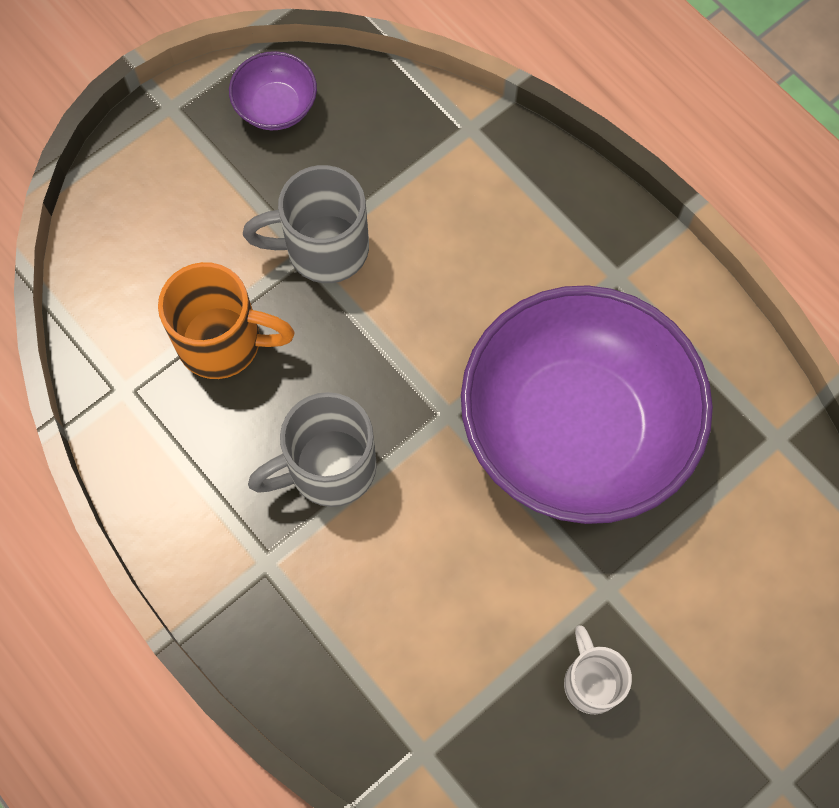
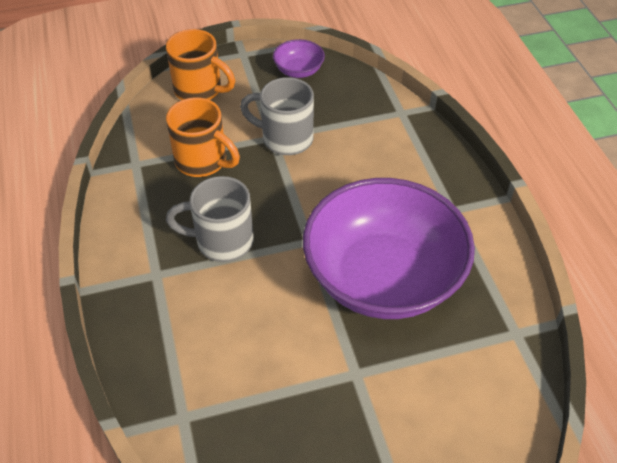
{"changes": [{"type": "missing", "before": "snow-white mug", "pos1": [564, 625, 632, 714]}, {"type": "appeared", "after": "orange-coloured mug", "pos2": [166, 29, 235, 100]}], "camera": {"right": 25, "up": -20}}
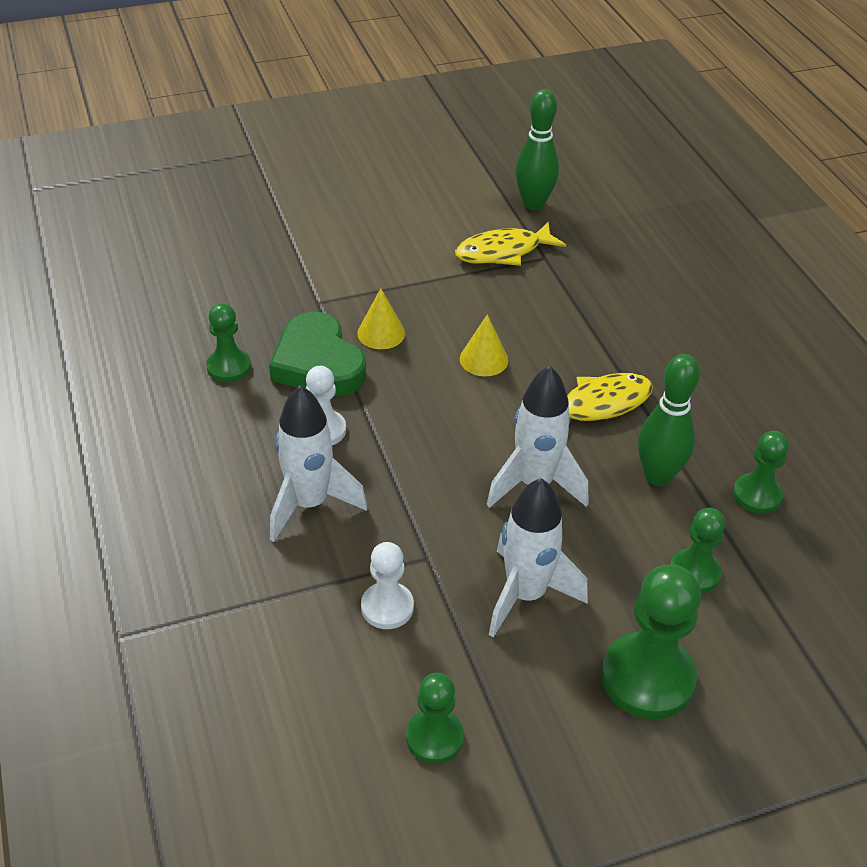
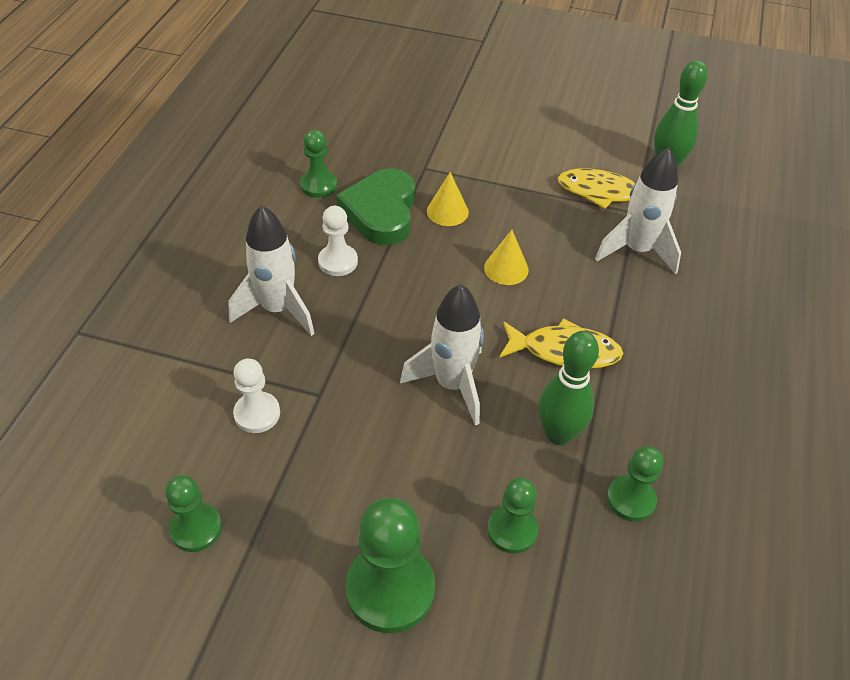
{"changes": [{"type": "relocated", "before": "snow-white toy rocket", "pos1": [489, 478, 588, 638], "pos2": [595, 147, 681, 275]}], "camera": {"right": 35, "up": 5}}
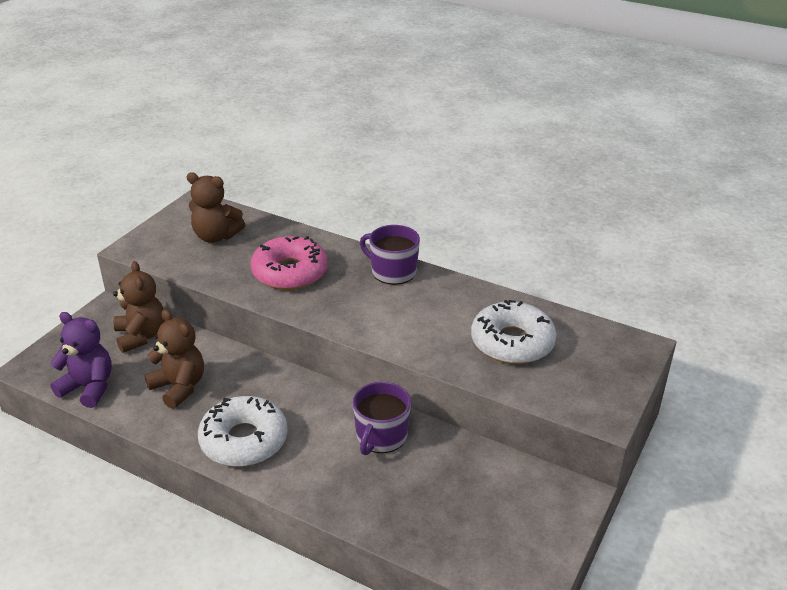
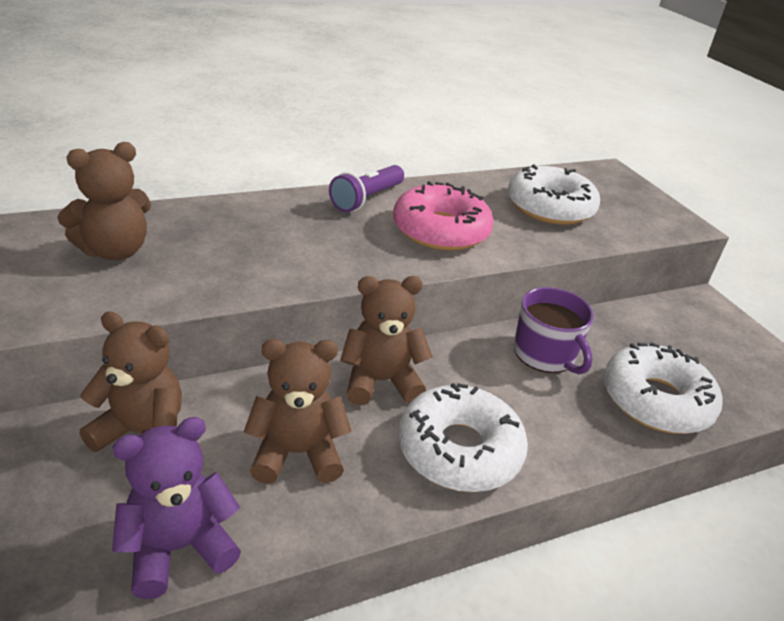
{"changes": [{"type": "relocated", "before": "pink donut", "pos1": [250, 236, 328, 290], "pos2": [393, 181, 494, 251]}, {"type": "exchanged", "before": "violet mug", "after": "violet flashlight", "pos1": [360, 225, 420, 285], "pos2": [329, 165, 404, 212]}, {"type": "appeared", "after": "dark brown stuffed bear", "pos2": [340, 276, 433, 406]}, {"type": "appeared", "after": "snow-white donut", "pos2": [604, 342, 723, 434]}], "camera": {"right": -55, "up": 0}}
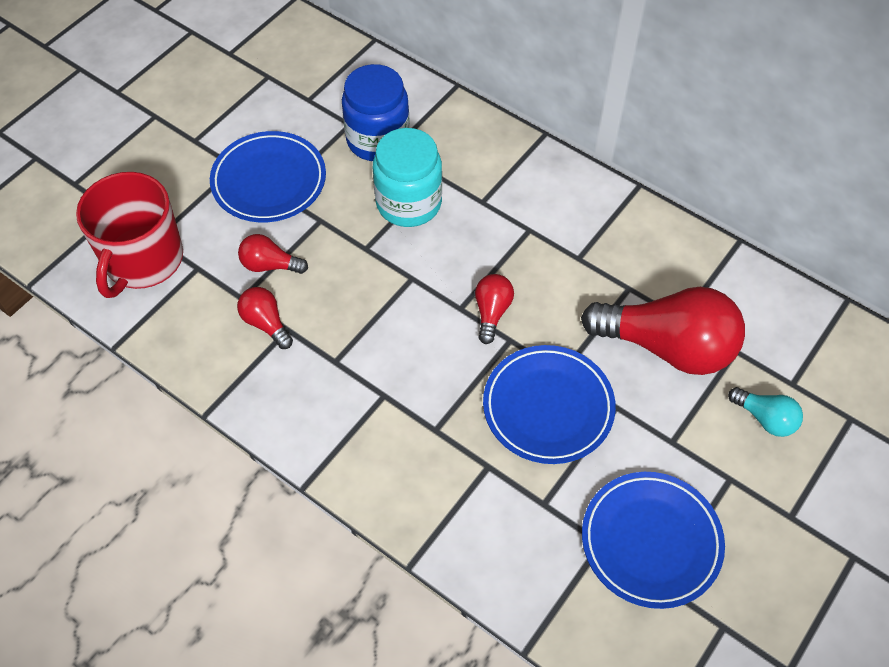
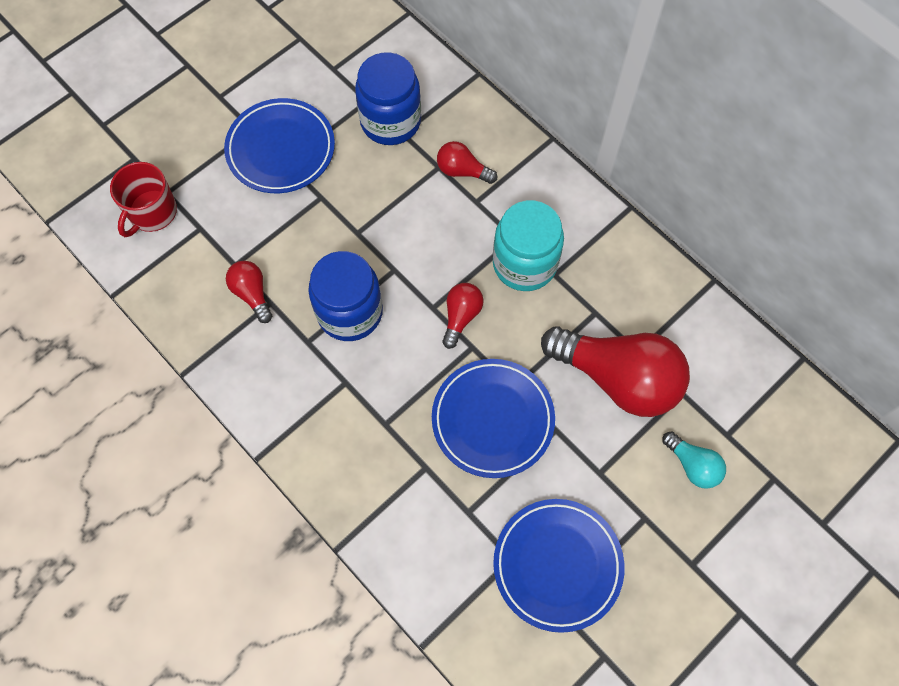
{"changes": [{"type": "size", "before": "red mug", "pos1": [76, 172, 183, 298], "pos2": [110, 162, 177, 237], "scale": 0.66}, {"type": "relocated", "before": "red light bulb", "pos1": [238, 234, 308, 274], "pos2": [437, 141, 497, 184]}, {"type": "relocated", "before": "aqua jar", "pos1": [373, 128, 442, 227], "pos2": [493, 200, 564, 291]}, {"type": "appeared", "after": "blue jar", "pos2": [308, 251, 383, 341]}], "camera": {"right": 10, "up": 10}}
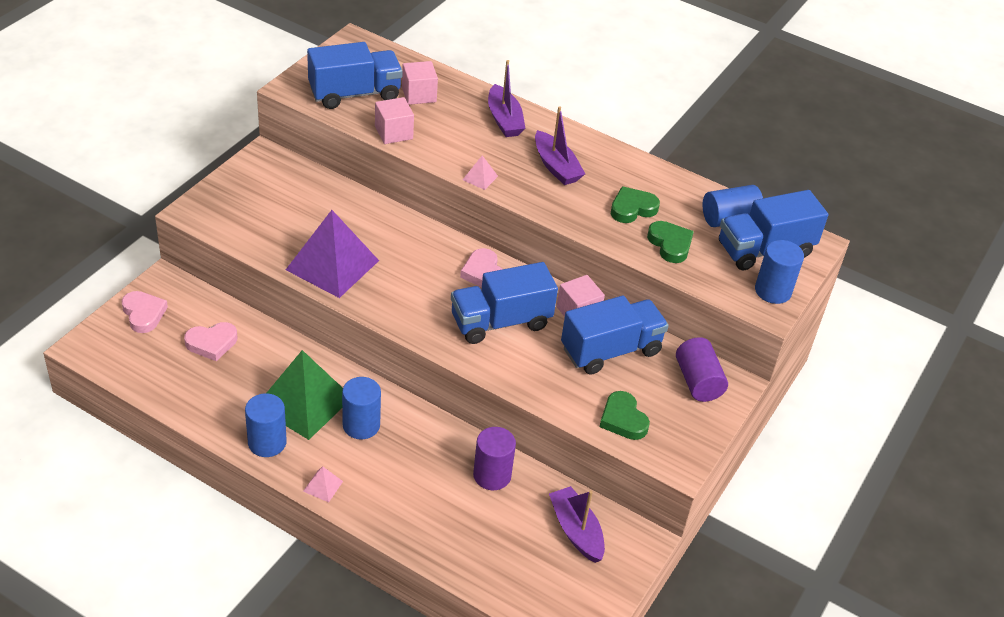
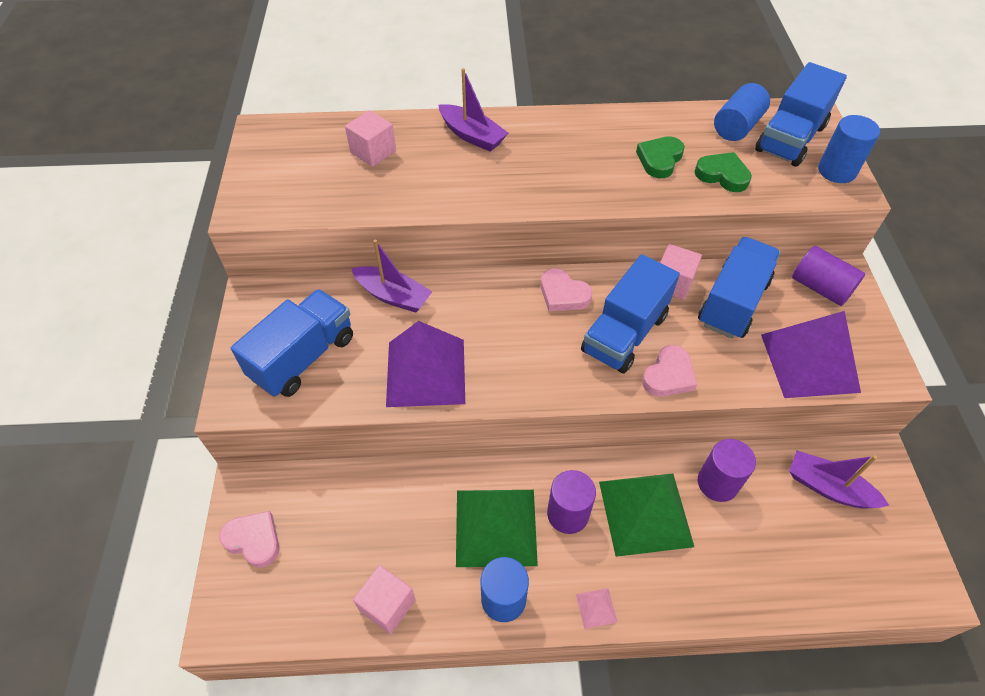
{"changes": [{"type": "relocated", "before": "pink heart", "pos1": [184, 322, 237, 361], "pos2": [642, 345, 697, 397]}, {"type": "relocated", "before": "blue truck", "pos1": [307, 42, 403, 109], "pos2": [231, 289, 353, 397]}, {"type": "colour", "before": "blue cylinder", "after": "violet cylinder", "pos1": [342, 377, 381, 439], "pos2": [547, 470, 596, 534]}, {"type": "relocated", "before": "pink cube", "pos1": [375, 97, 414, 144], "pos2": [353, 565, 416, 634]}, {"type": "missing", "before": "pink solid pyramid", "pos1": [463, 155, 498, 190]}, {"type": "relocated", "before": "violet toy boat", "pos1": [535, 106, 585, 185], "pos2": [351, 240, 432, 313]}, {"type": "exchanged", "before": "emerald heart", "after": "violet solid pyramid", "pos1": [600, 391, 650, 440], "pos2": [761, 311, 861, 398]}, {"type": "appeared", "after": "emerald solid pyramid", "pos2": [599, 474, 694, 557]}], "camera": {"right": -30, "up": 10}}
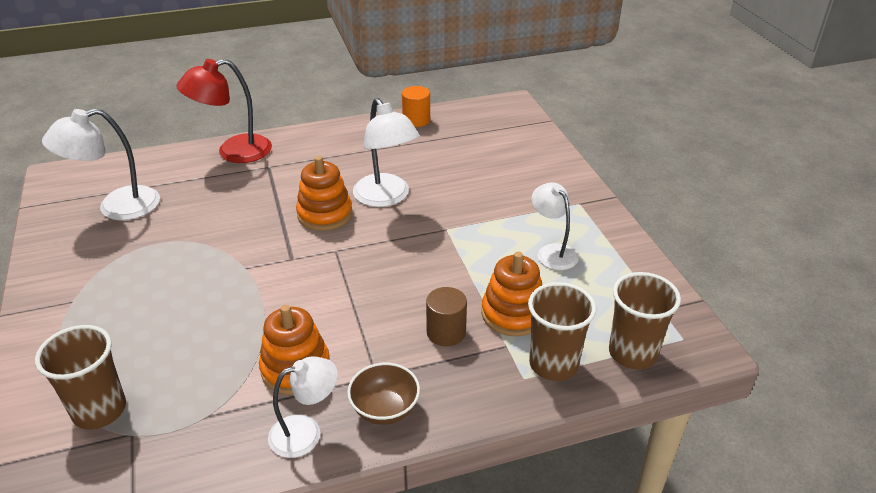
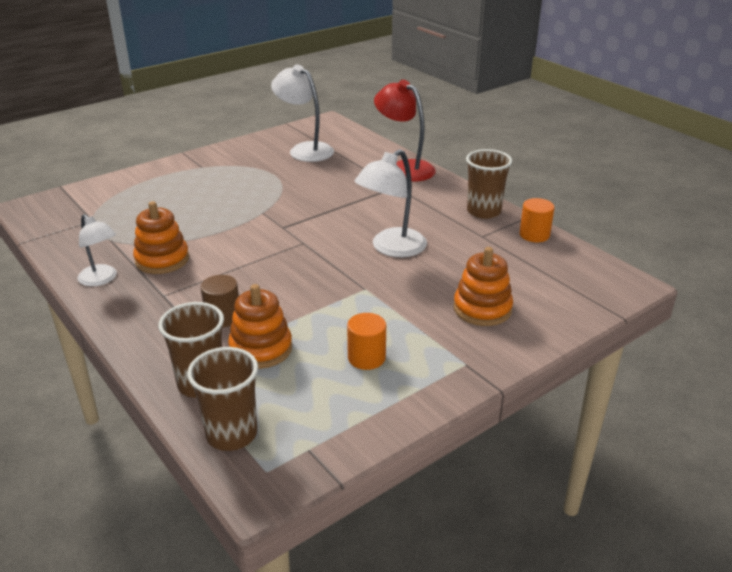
{"changes": [{"type": "relocated", "before": "dark brown tumbler", "pos1": [35, 325, 126, 429], "pos2": [466, 149, 512, 219]}, {"type": "relocated", "before": "orange-coloured stacking rings", "pos1": [296, 156, 353, 231], "pos2": [453, 247, 513, 326]}, {"type": "missing", "before": "dark brown serving bowl", "pos1": [347, 363, 420, 425]}, {"type": "exchanged", "before": "snow-white reading lamp", "after": "orange-coloured cylinder", "pos1": [531, 182, 579, 270], "pos2": [347, 313, 386, 370]}], "camera": {"right": 70, "up": -5}}
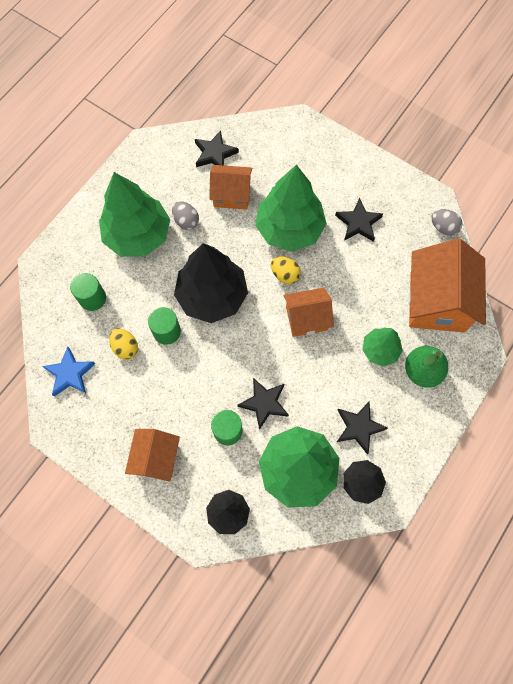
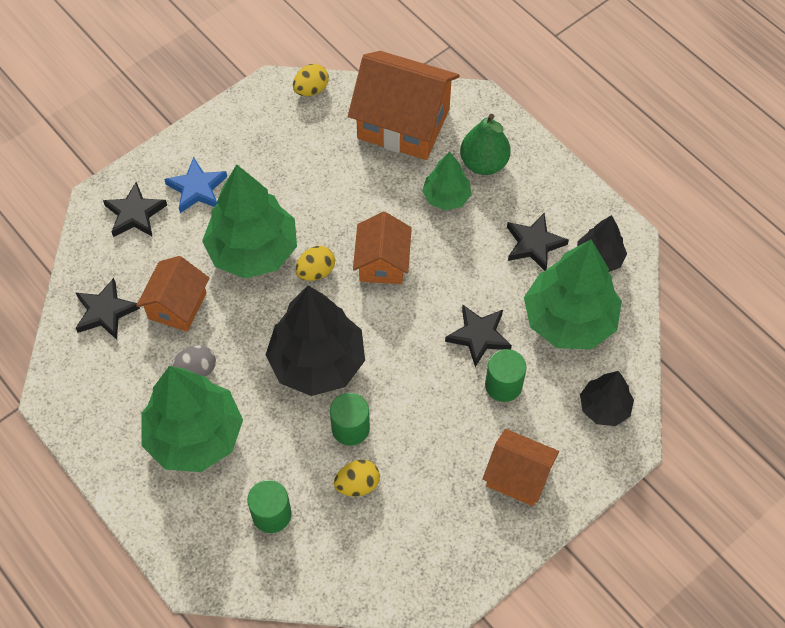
{"changes": [{"type": "relocated", "before": "blue star", "pos1": [42, 347, 95, 397], "pos2": [164, 157, 227, 213]}, {"type": "relocated", "before": "black star", "pos1": [335, 198, 383, 242], "pos2": [103, 182, 167, 237]}, {"type": "colour", "before": "grey toy egg", "after": "golden toy egg", "pos1": [431, 209, 463, 236], "pos2": [293, 64, 329, 96]}], "camera": {"right": -75, "up": -10}}
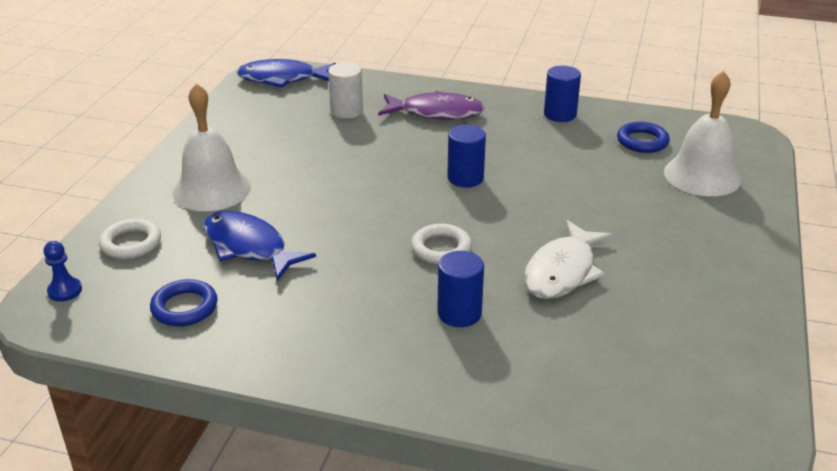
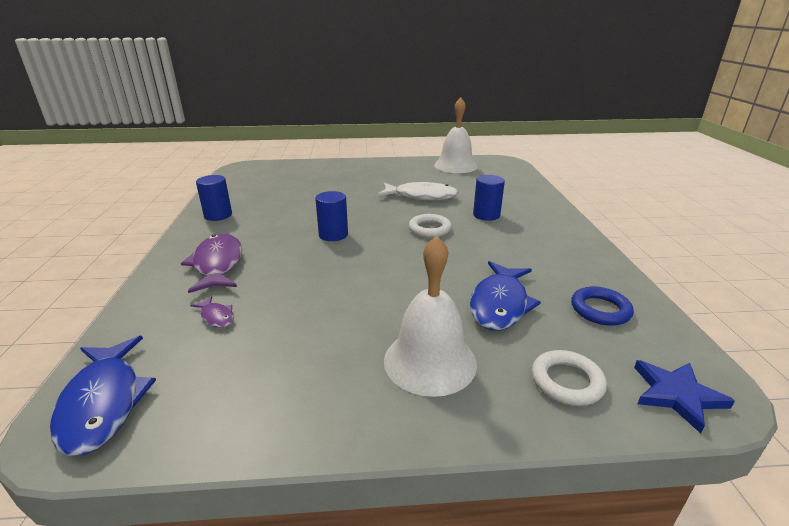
{"changes": [{"type": "exchanged", "before": "blue chess pawn", "after": "blue star", "pos1": [44, 241, 82, 301], "pos2": [634, 360, 735, 433]}, {"type": "exchanged", "before": "snow-white cylinder", "after": "violet fish", "pos1": [328, 62, 363, 119], "pos2": [190, 296, 234, 328]}, {"type": "missing", "before": "blue ring", "pos1": [617, 122, 670, 153]}, {"type": "relocated", "before": "snow-white school bell", "pos1": [664, 71, 741, 196], "pos2": [434, 97, 478, 173]}], "camera": {"right": -110, "up": -5}}
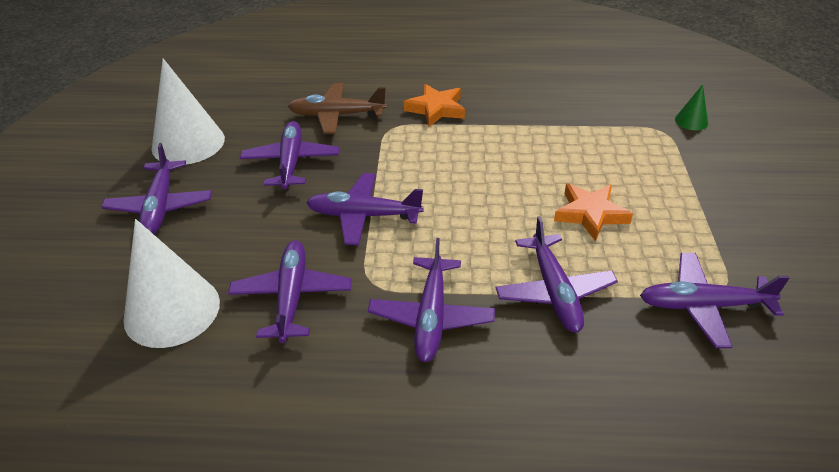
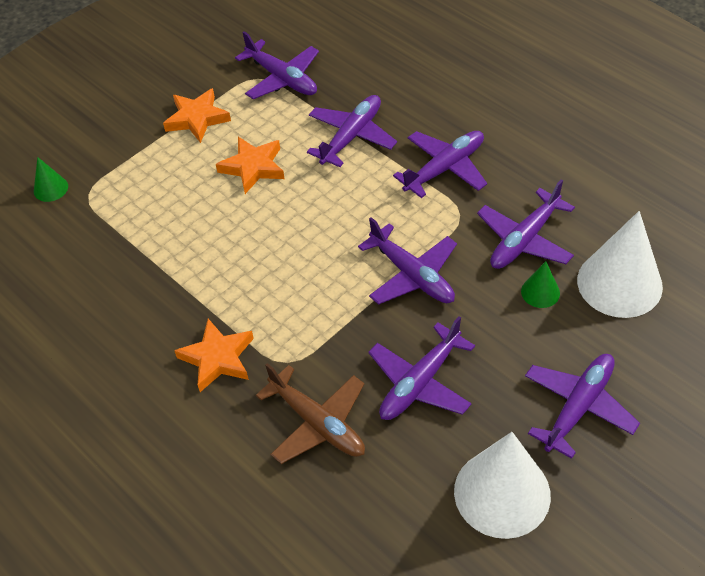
{"changes": [{"type": "appeared", "after": "orange-coloured star", "pos2": [163, 88, 231, 143]}, {"type": "appeared", "after": "emerald solid cone", "pos2": [521, 261, 560, 308]}], "camera": {"right": -135, "up": 10}}
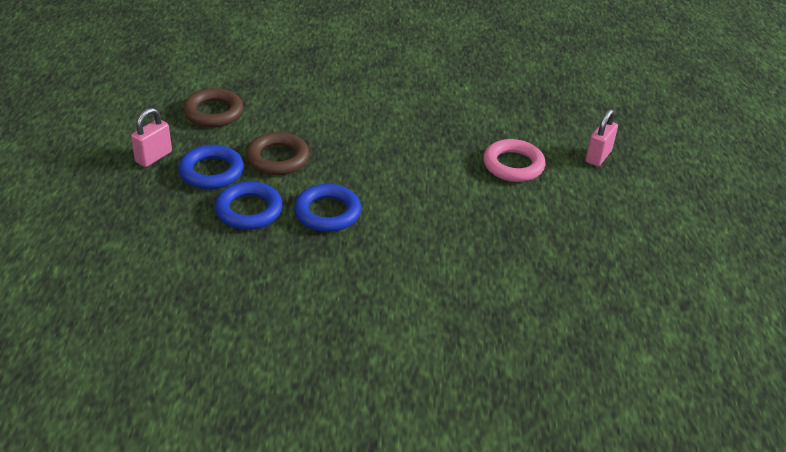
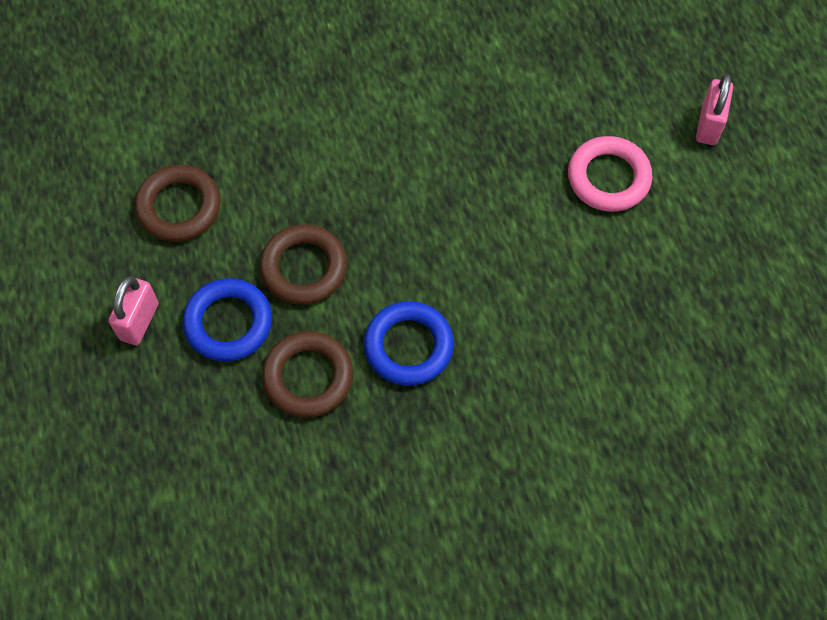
{"changes": [{"type": "colour", "before": "blue ring", "after": "dark brown ring", "pos1": [215, 182, 283, 230], "pos2": [262, 331, 353, 417]}], "camera": {"right": -15, "up": 25}}
